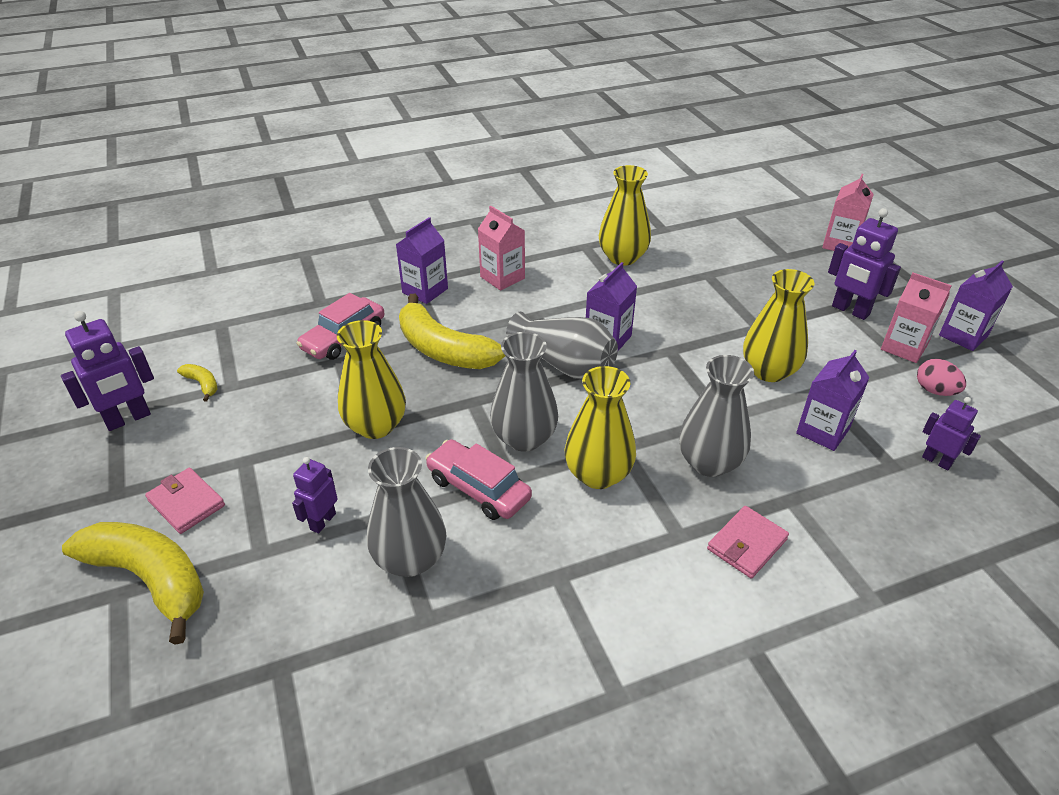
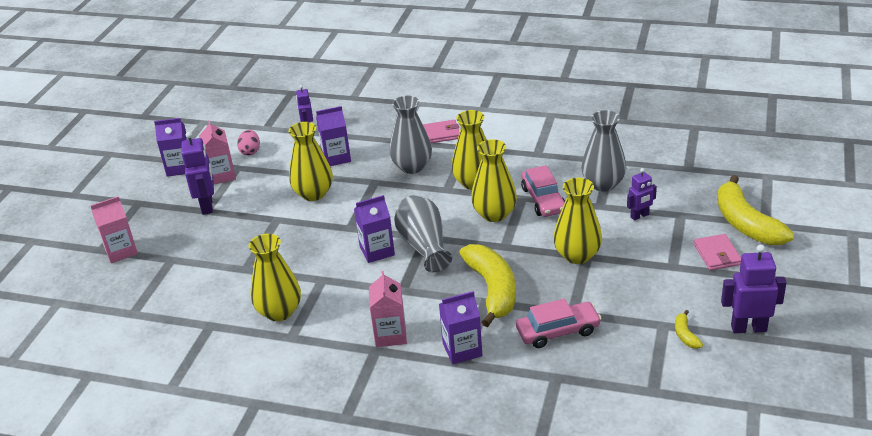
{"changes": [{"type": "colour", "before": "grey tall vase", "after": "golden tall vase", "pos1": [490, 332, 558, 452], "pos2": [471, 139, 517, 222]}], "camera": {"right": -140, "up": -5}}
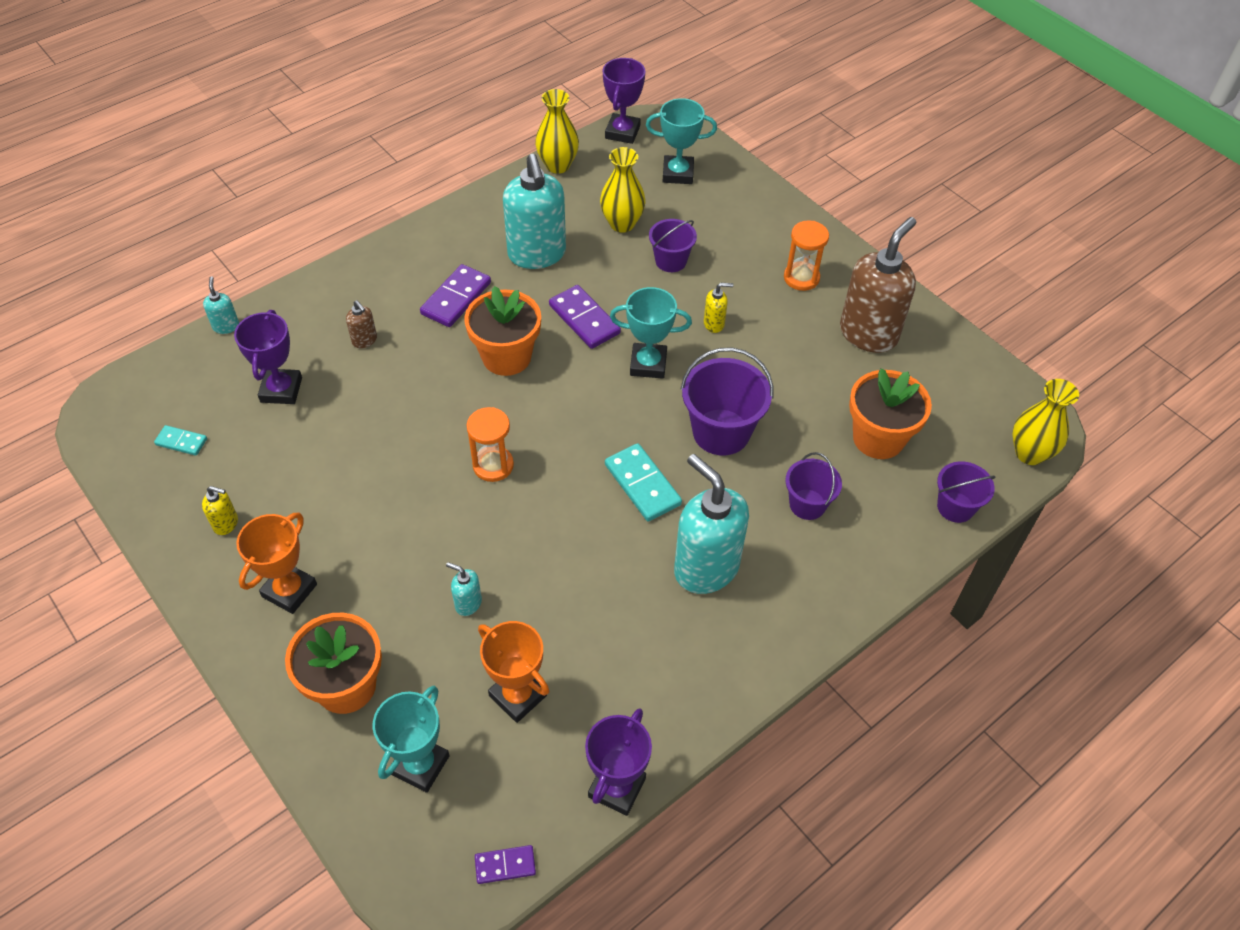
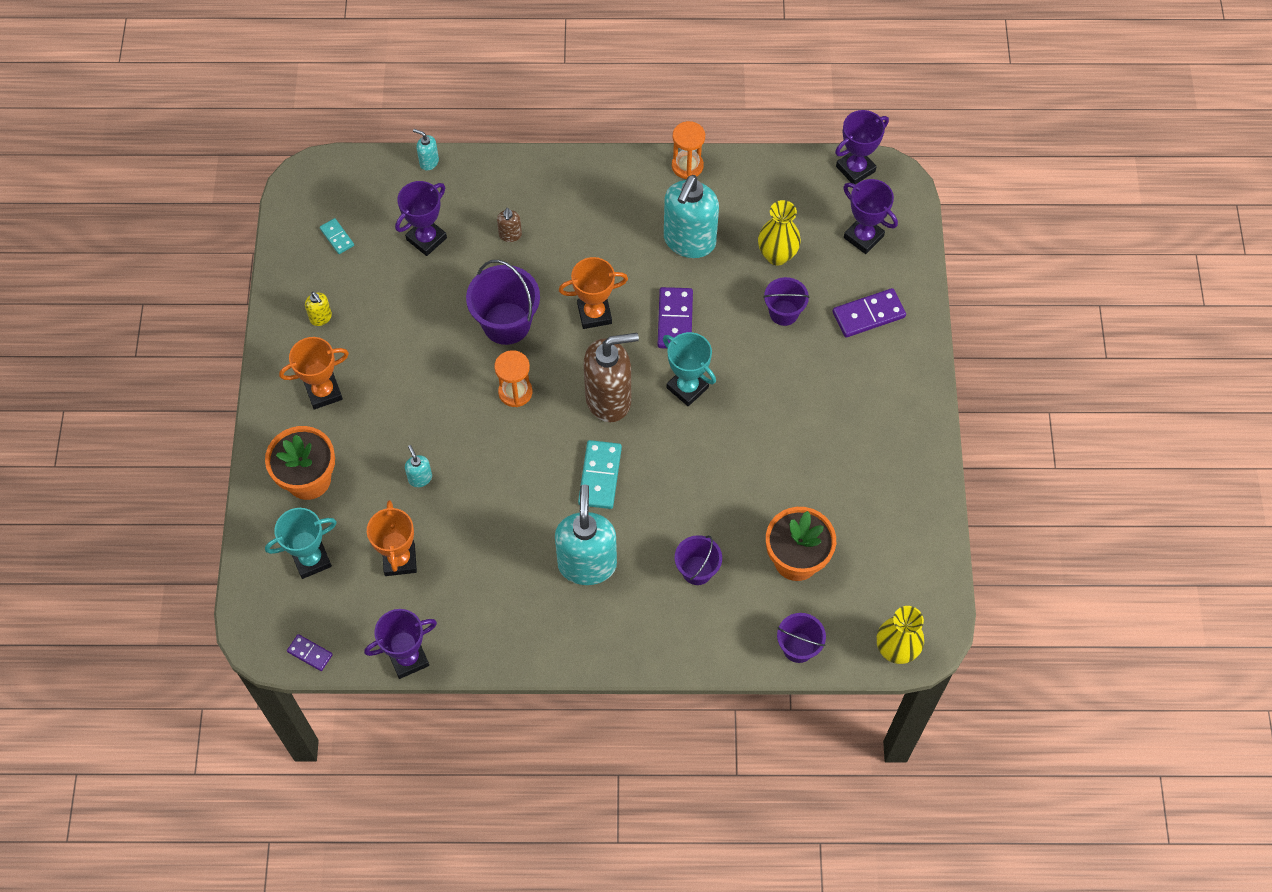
{"changes": [{"type": "spun", "before": "aqua pump bottle", "pos1": [203, 277, 239, 334], "pos2": [413, 129, 439, 171], "turn": -90}, {"type": "relocated", "before": "violet domino", "pos1": [420, 264, 491, 327], "pos2": [832, 288, 906, 337]}, {"type": "exchanged", "before": "orange-coloured plant pot", "after": "orange-coloured prize cup", "pos1": [464, 286, 541, 376], "pos2": [559, 257, 628, 329]}, {"type": "missing", "before": "golden tall vase", "pos1": [535, 89, 579, 174]}, {"type": "colour", "before": "aqua prize cup", "after": "violet prize cup", "pos1": [646, 98, 717, 184], "pos2": [843, 179, 898, 254]}, {"type": "relocated", "before": "violet pail", "pos1": [681, 347, 773, 455], "pos2": [466, 260, 540, 345]}, {"type": "missing", "before": "golden pump bottle", "pos1": [704, 283, 733, 333]}, {"type": "relocated", "before": "orange-coloured sandglass", "pos1": [784, 220, 829, 291], "pos2": [672, 121, 705, 179]}, {"type": "relocated", "before": "dark brown pump bottle", "pos1": [840, 217, 916, 353], "pos2": [584, 333, 639, 422]}], "camera": {"right": 40, "up": 10}}
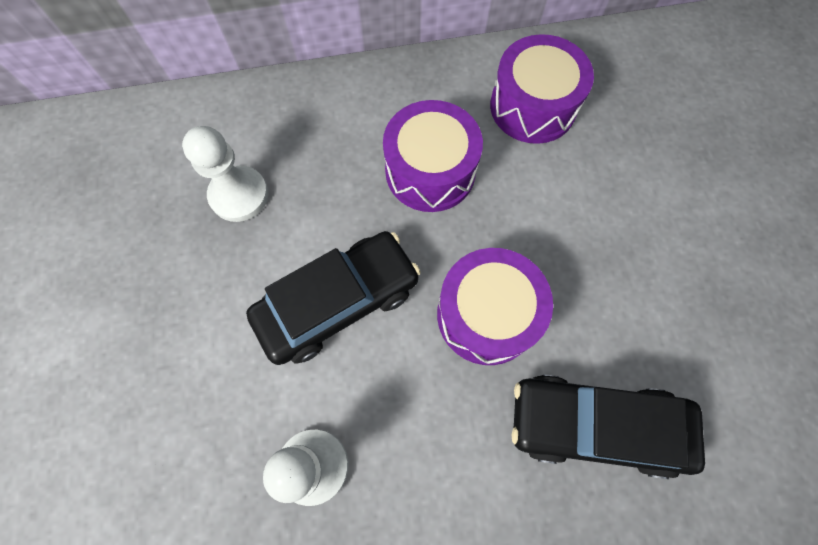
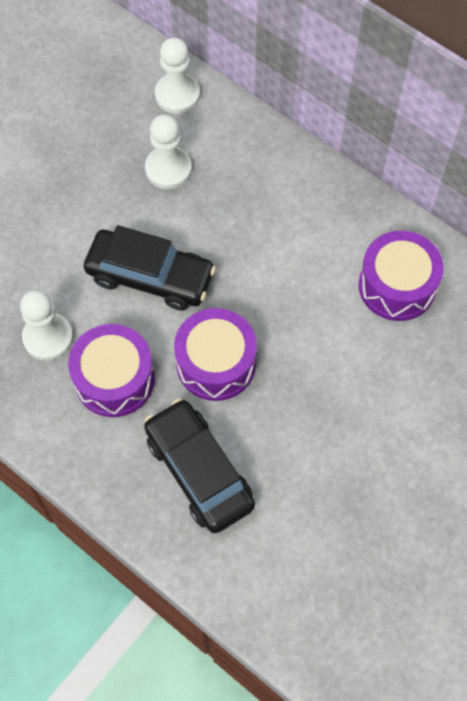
{"changes": [{"type": "relocated", "before": "violet toy drum", "pos1": [383, 100, 483, 212], "pos2": [68, 324, 155, 417]}, {"type": "appeared", "after": "snow-white chess pawn", "pos2": [155, 38, 200, 114]}], "camera": {"right": 50, "up": -5}}
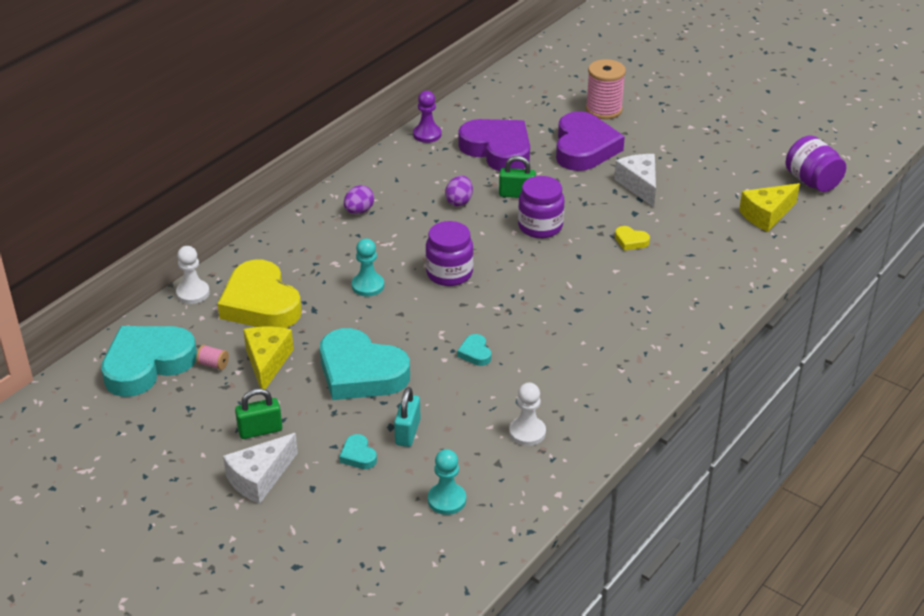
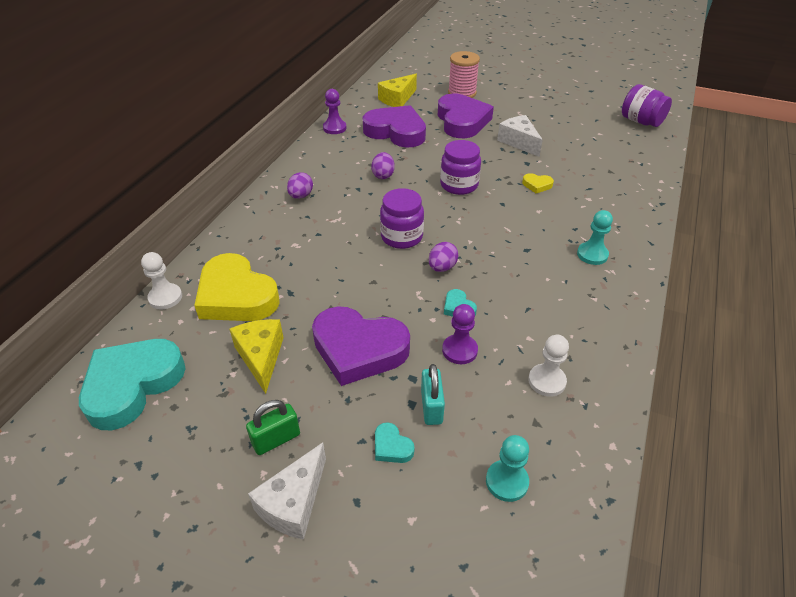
{"changes": [{"type": "missing", "before": "pink spool", "pos1": [196, 345, 229, 370]}, {"type": "colour", "before": "aqua heart", "after": "violet heart", "pos1": [320, 328, 410, 400], "pos2": [312, 306, 410, 386]}, {"type": "relocated", "before": "aqua chess pawn", "pos1": [352, 238, 384, 296], "pos2": [577, 210, 613, 265]}, {"type": "missing", "before": "emerald small lock", "pos1": [499, 156, 536, 198]}, {"type": "relocated", "before": "golden cheese wedge", "pos1": [739, 183, 800, 232], "pos2": [378, 74, 417, 107]}, {"type": "appeared", "after": "violet toy egg", "pos2": [429, 242, 458, 272]}, {"type": "appeared", "after": "violet chess pawn", "pos2": [442, 304, 478, 364]}], "camera": {"right": -15, "up": 5}}
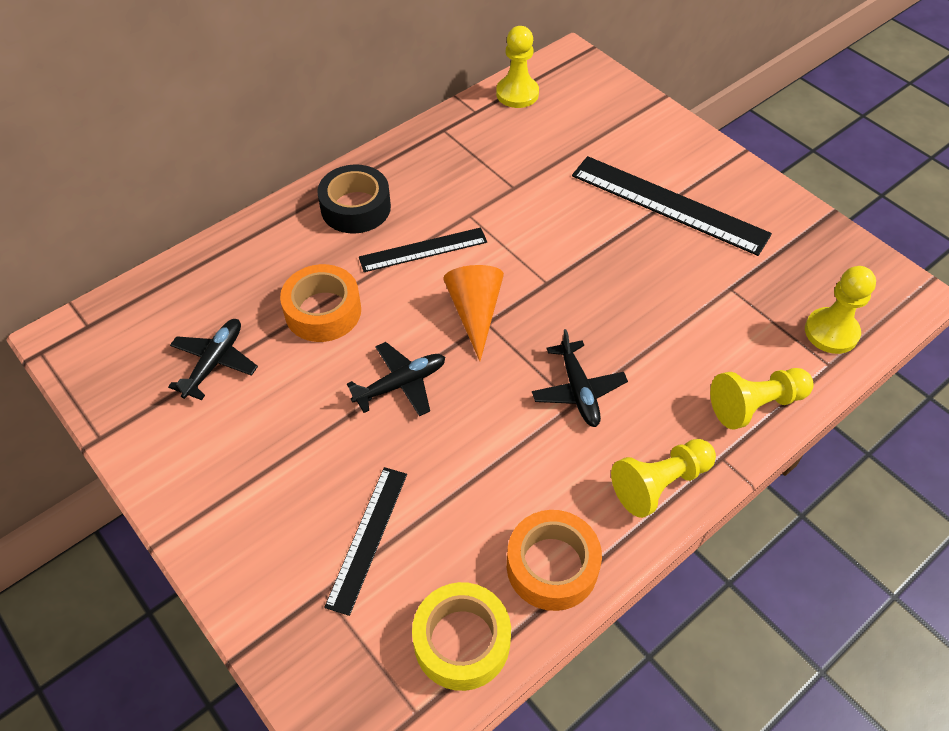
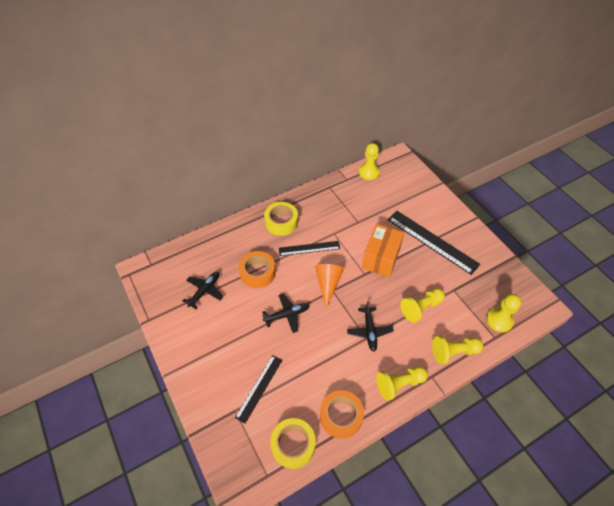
{"changes": [{"type": "colour", "before": "black tape", "after": "golden tape", "pos1": [317, 165, 391, 233], "pos2": [264, 202, 298, 236]}, {"type": "appeared", "after": "orange-coloured parcel", "pos2": [362, 224, 404, 277]}, {"type": "appeared", "after": "golden chess pawn", "pos2": [400, 288, 445, 323]}], "camera": {"right": 10, "up": 0}}
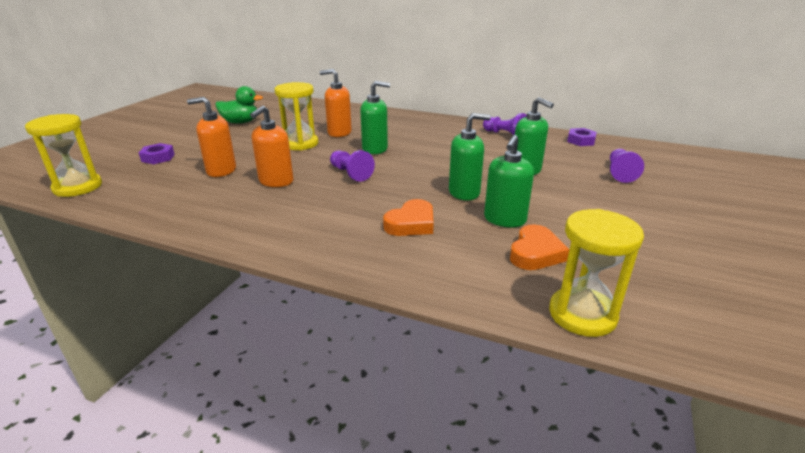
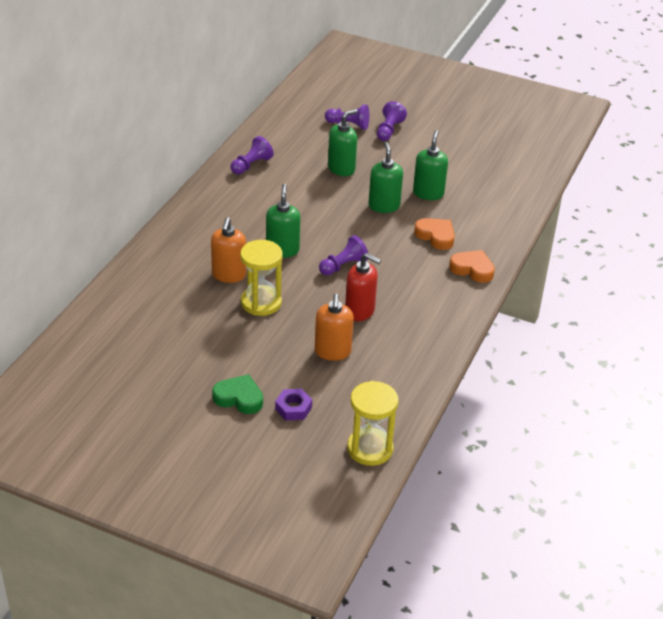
{"changes": [{"type": "missing", "before": "emerald toy duck", "pos1": [216, 86, 263, 124]}, {"type": "colour", "before": "orange-coloured pump bottle", "after": "red pump bottle", "pos1": [250, 106, 293, 187], "pos2": [345, 253, 381, 321]}, {"type": "spun", "before": "emerald pump bottle", "pos1": [484, 135, 534, 228], "pos2": [413, 130, 448, 200], "turn": -105}, {"type": "relocated", "before": "orange-coloured heart", "pos1": [510, 224, 570, 270], "pos2": [449, 250, 495, 283]}, {"type": "missing", "before": "golden sandglass", "pos1": [549, 209, 644, 337]}, {"type": "missing", "before": "violet hex nut", "pos1": [567, 128, 596, 146]}, {"type": "appeared", "after": "emerald heart", "pos2": [212, 374, 263, 414]}, {"type": "appeared", "after": "violet chess pawn", "pos2": [377, 101, 407, 141]}], "camera": {"right": -90, "up": 10}}
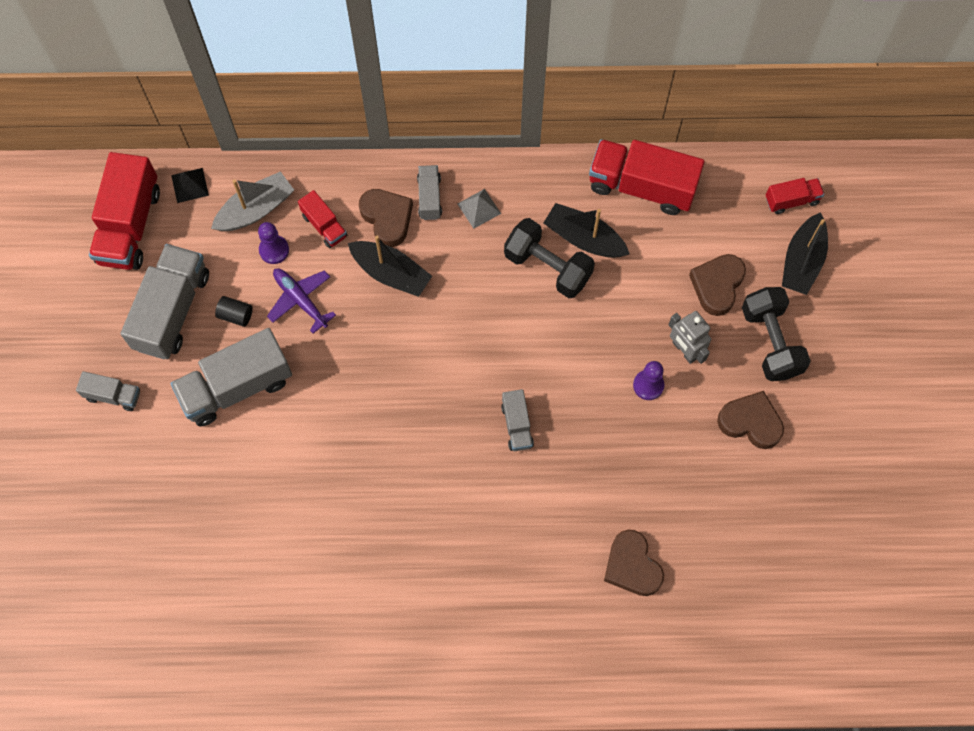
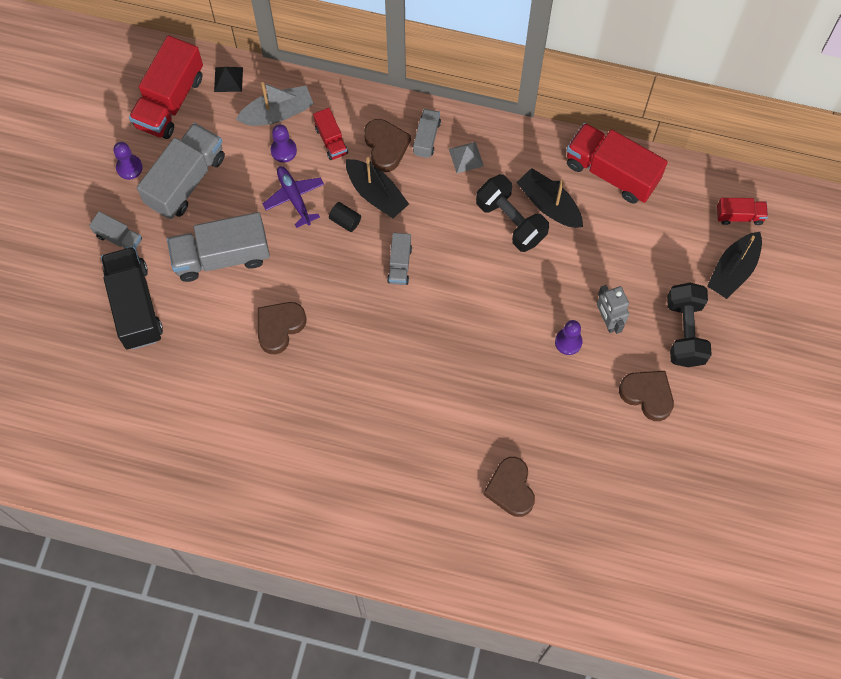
{"changes": [{"type": "relocated", "before": "black cylinder", "pos1": [215, 296, 253, 327], "pos2": [329, 202, 361, 232]}, {"type": "relocated", "before": "grey truck", "pos1": [501, 389, 534, 451], "pos2": [387, 233, 412, 285]}, {"type": "relocated", "before": "dark brown heart", "pos1": [689, 254, 746, 316], "pos2": [258, 302, 307, 354]}, {"type": "appeared", "after": "black truck", "pos2": [101, 247, 163, 349]}, {"type": "appeared", "after": "violet chess pawn", "pos2": [113, 142, 143, 180]}], "camera": {"right": 15, "up": 0}}
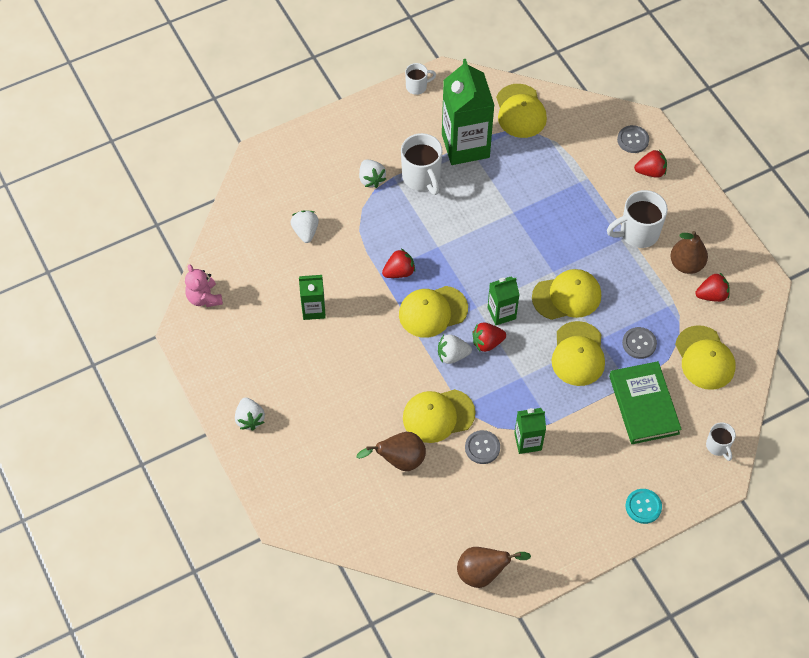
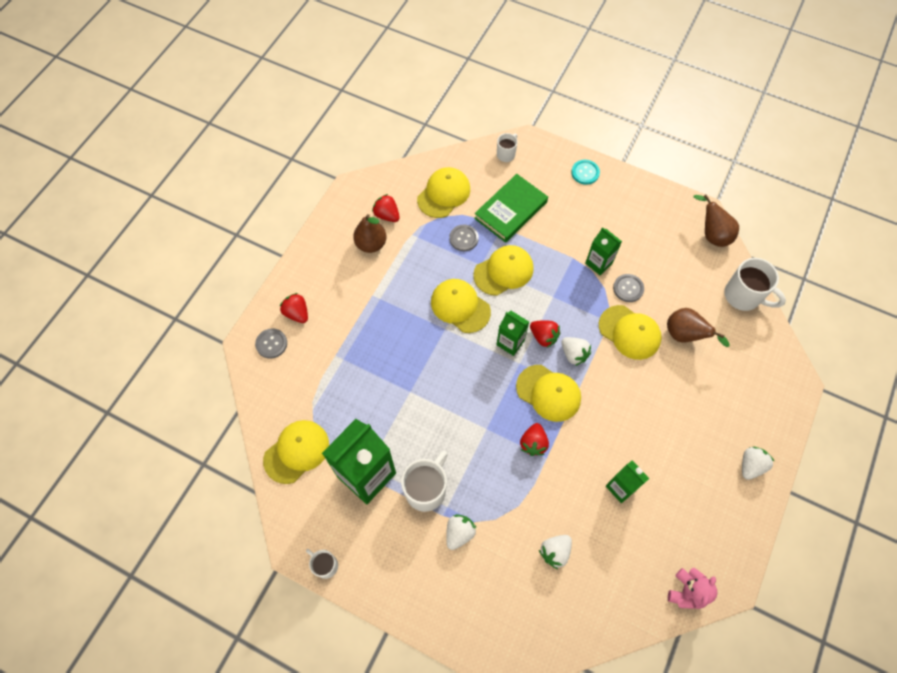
{"changes": [{"type": "spun", "before": "red strawberry", "pos1": [382, 249, 415, 278], "pos2": [520, 423, 549, 456], "turn": -105}, {"type": "relocated", "before": "snow-white mug", "pos1": [607, 190, 668, 248], "pos2": [724, 258, 786, 311]}], "camera": {"right": -125, "up": 5}}
